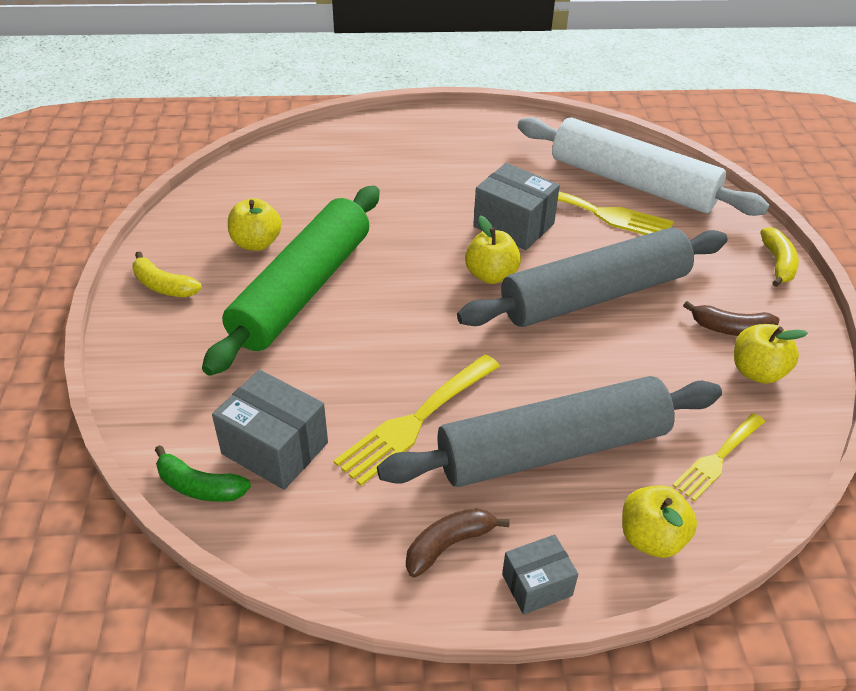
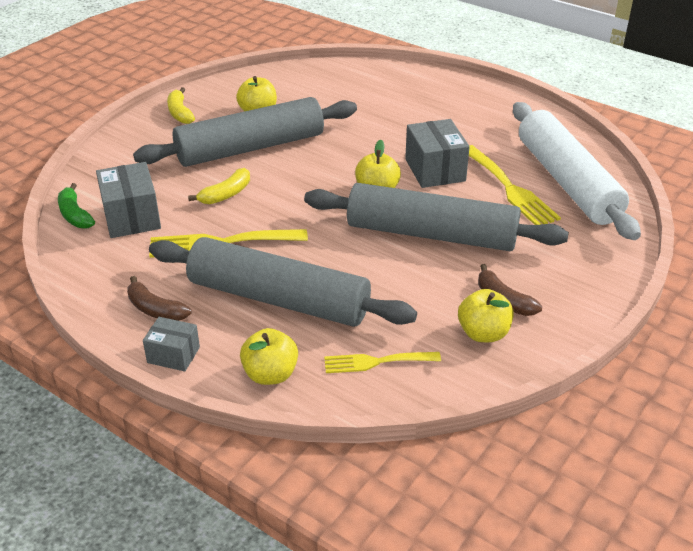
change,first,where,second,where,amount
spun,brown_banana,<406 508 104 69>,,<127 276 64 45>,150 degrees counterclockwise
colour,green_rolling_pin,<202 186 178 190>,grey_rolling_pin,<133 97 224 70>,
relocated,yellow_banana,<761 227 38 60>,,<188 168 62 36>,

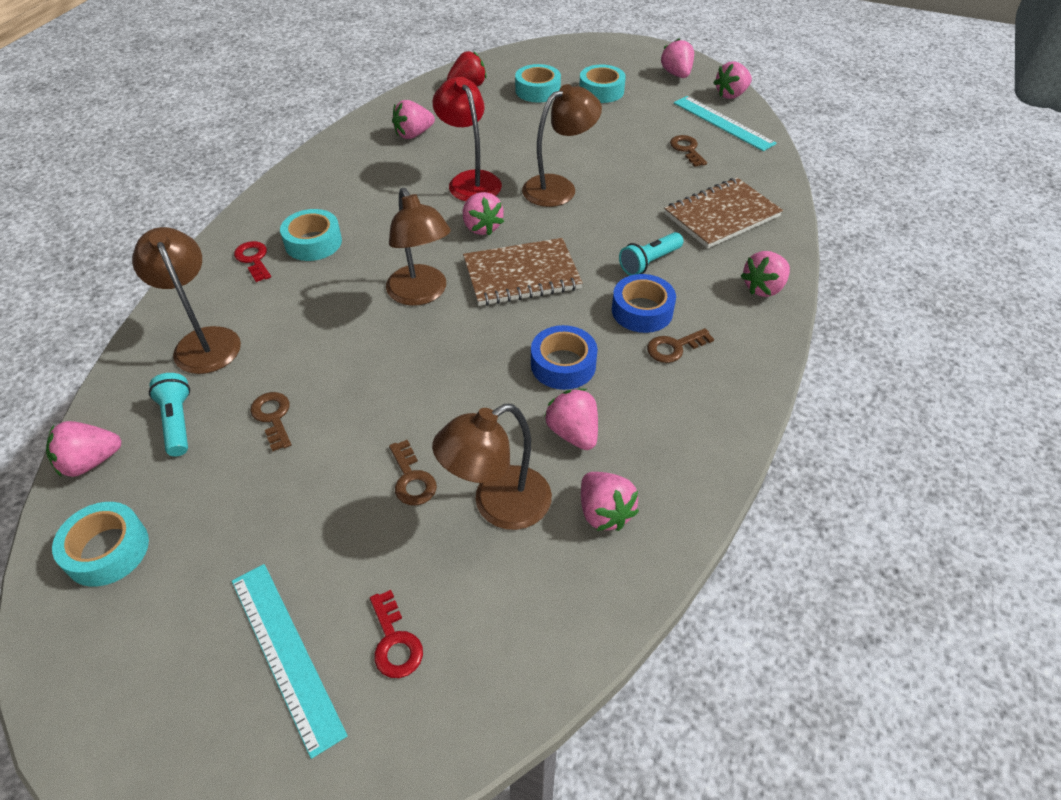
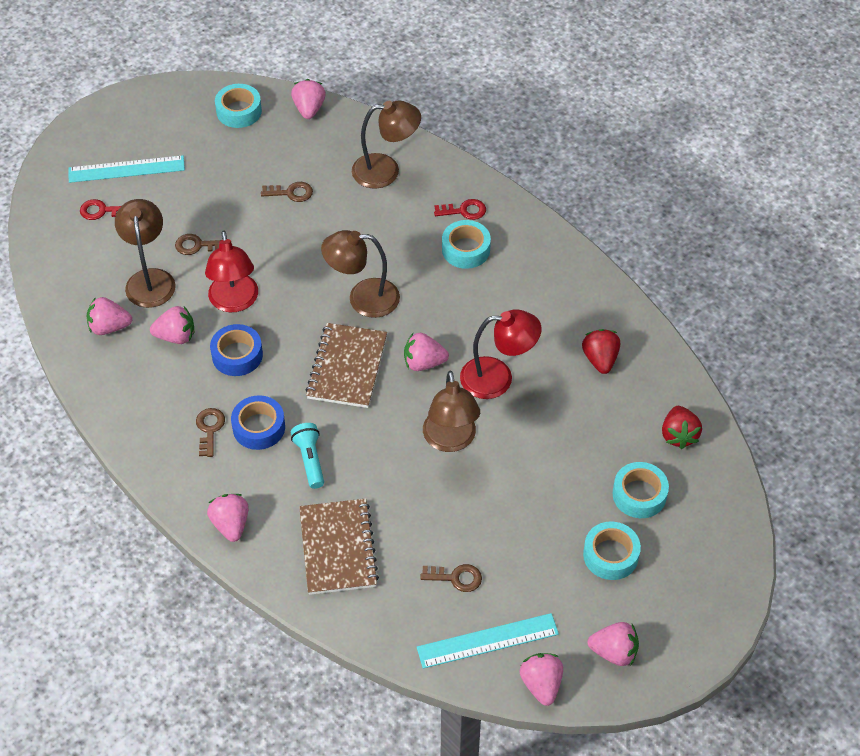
change,first,where,second,where,amount
appeared,,,red_lamp,<205 230 53 82>,
colour,pink_strawberry,<392 100 43 39>,red_strawberry,<582 329 38 45>,
missing,turquoise_flashlight,<149 373 41 84>,,,

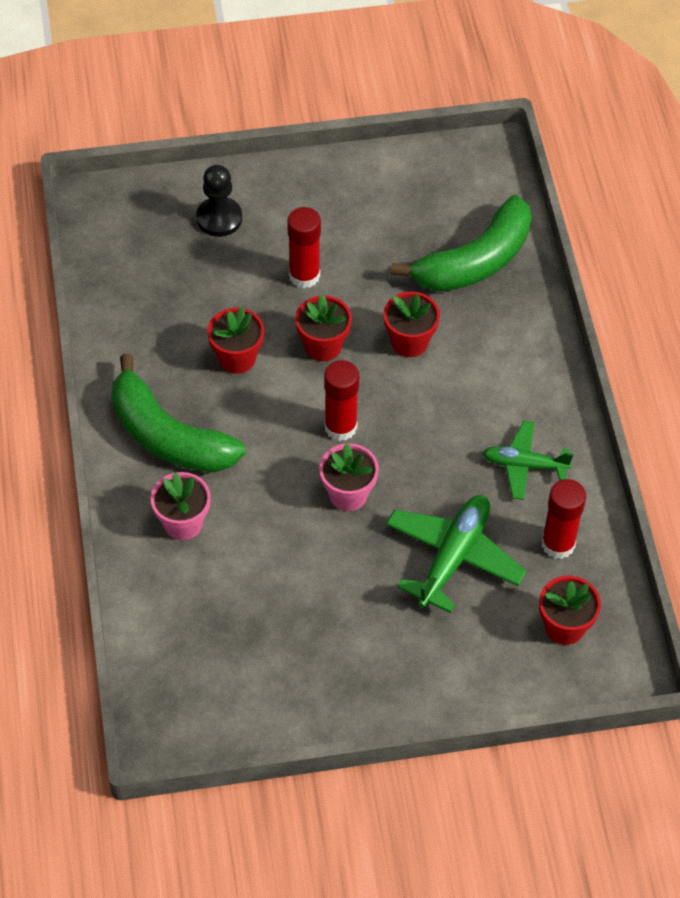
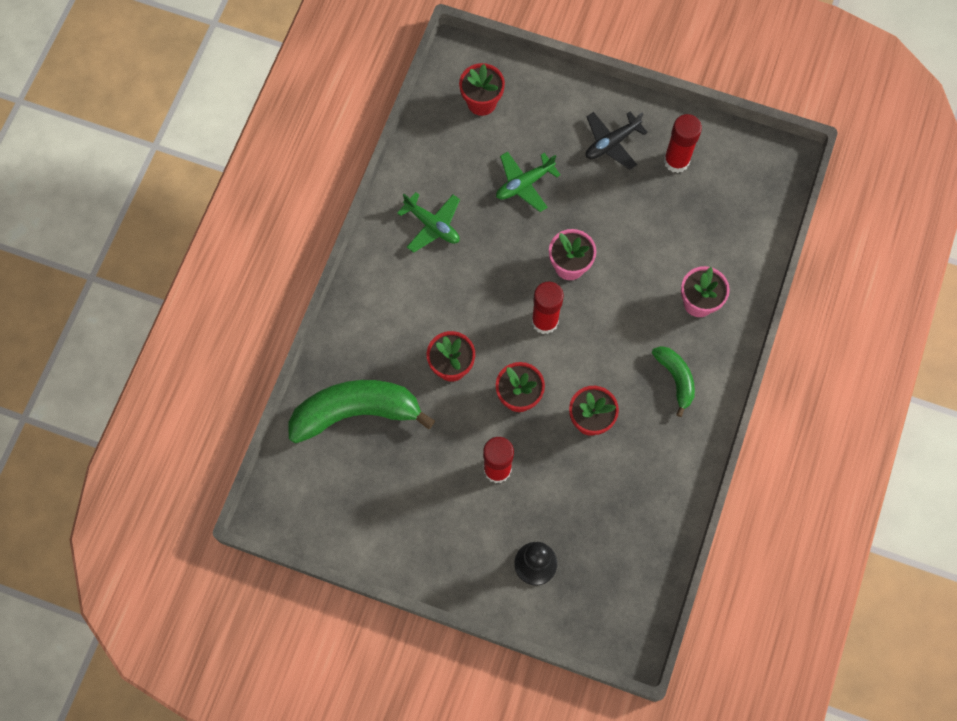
change,first,where,second,where,amount
size,green_plane,<386 495 140 118>,,<496 152 64 60>,x0.64
appeared,,,black_plane,<586 112 62 58>,
size,green_banana,<112 353 134 119>,,<652 346 43 71>,x0.52
relocated,red_glue_stick,<542 479 44 80>,,<664 114 38 59>,

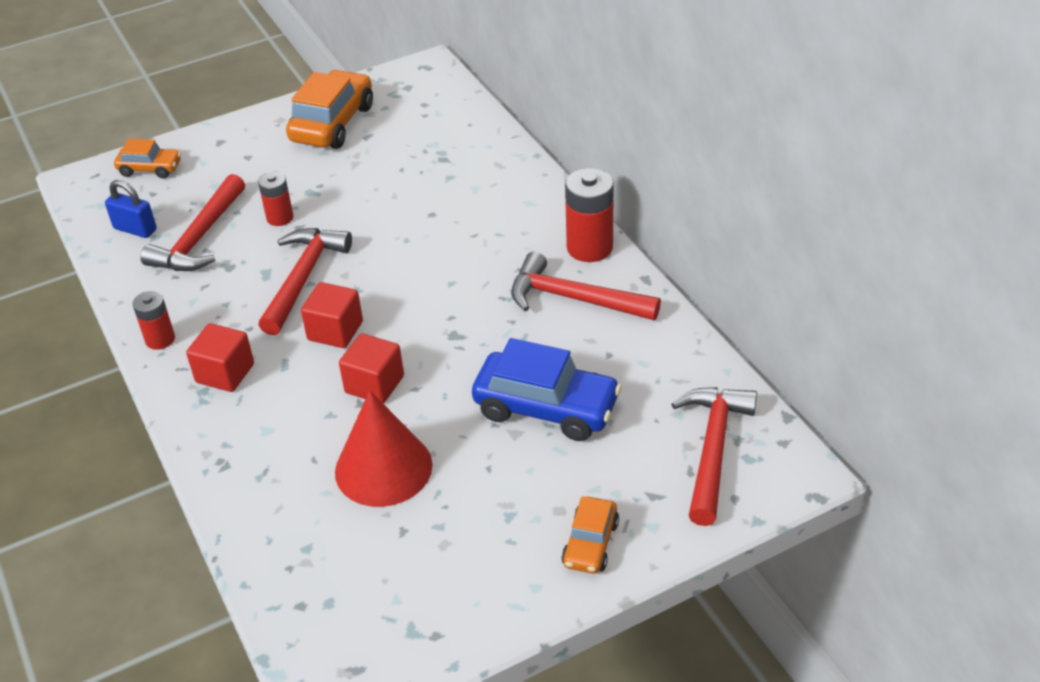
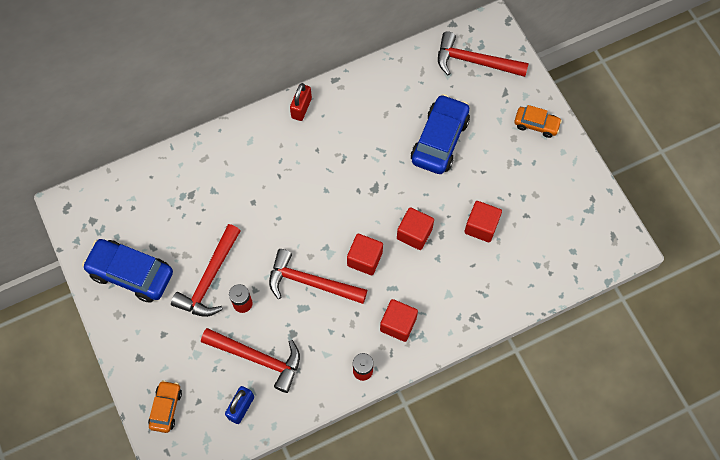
change,first,where,second,where,amount
colour,orange_car,<286 70 87 79>,blue_car,<82 239 91 64>,
relocated,red_hammer,<511 252 150 68>,,<171 224 70 93>,
exchanged,red_battery,<565 168 49 94>,red_padlock,<290 83 22 38>,
exchanged,red_cone,<335 390 98 117>,red_cube,<465 201 37 41>,

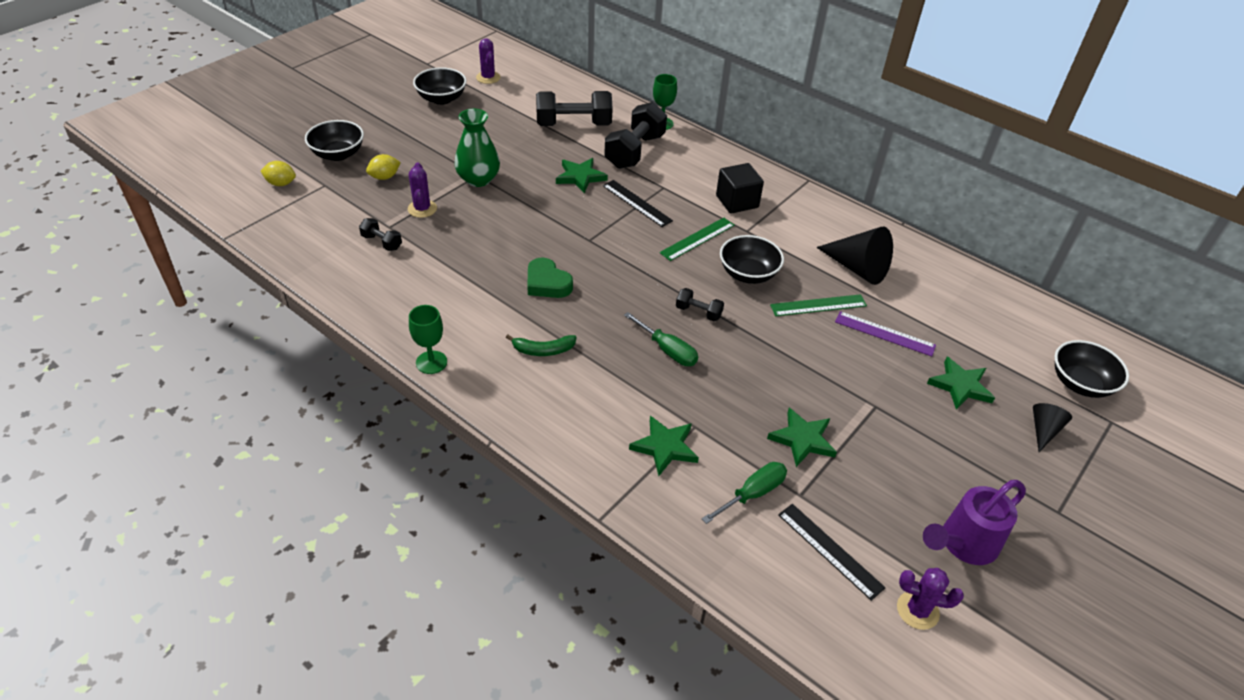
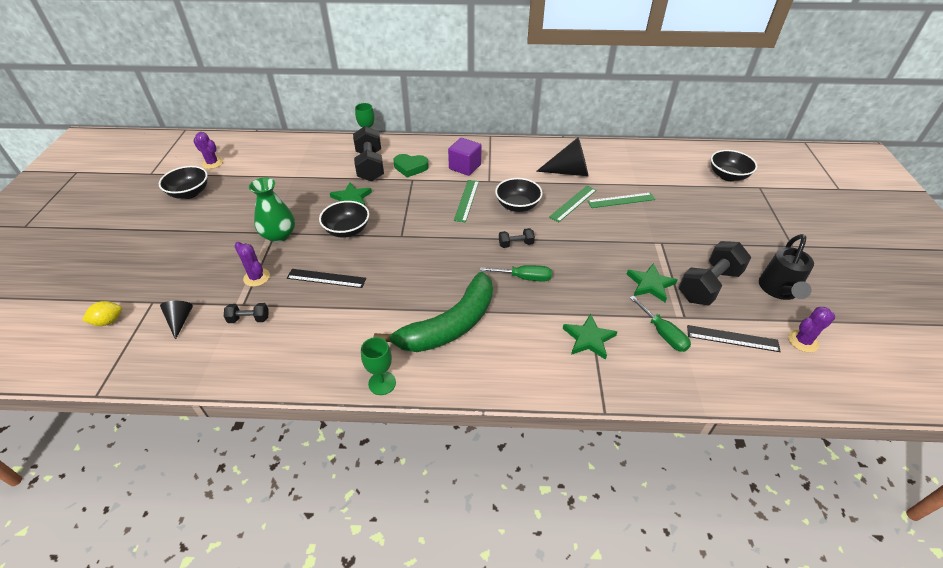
change,first,where,second,where,amount
relocated,black_cone,<1033 403 39 49>,,<160 301 33 39>,
relocated,black_ruler,<603 180 70 47>,,<287 269 79 19>,
relocated,black_bowl,<305 120 59 41>,,<319 201 50 37>,
size,green_banana,<506 335 71 21>,,<374 272 119 80>,x2.37
relocated,green_heart,<527 257 46 41>,,<393 154 36 24>,
colour,black_cube,<716 163 48 50>,purple_cube,<448 138 33 38>,
colour,purple_ruler,<835 311 101 46>,green_ruler,<588 192 68 16>,
spun,green_screwdriver,<702 462 85 62>,,<629 296 62 56>,135 degrees clockwise
relocated,black_dumbbell,<536 91 77 35>,,<679 241 73 65>,
colour,purple_watering_can,<923 480 103 85>,black_watering_can,<759 234 55 66>,
missing,yellow_lemon,<366 154 35 26>,,,
missing,green_star,<927 357 68 53>,,,

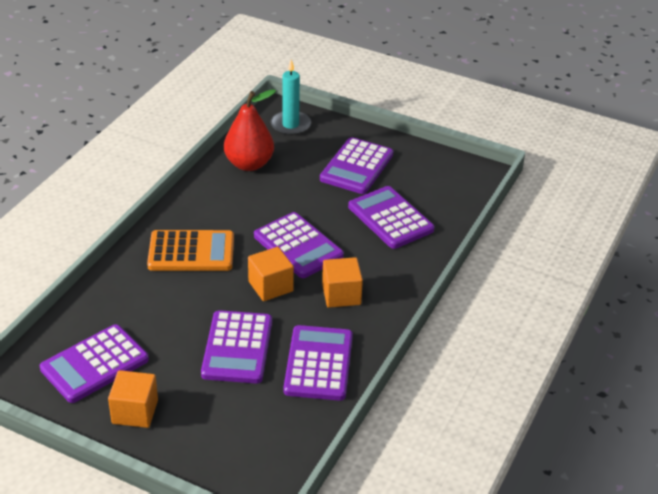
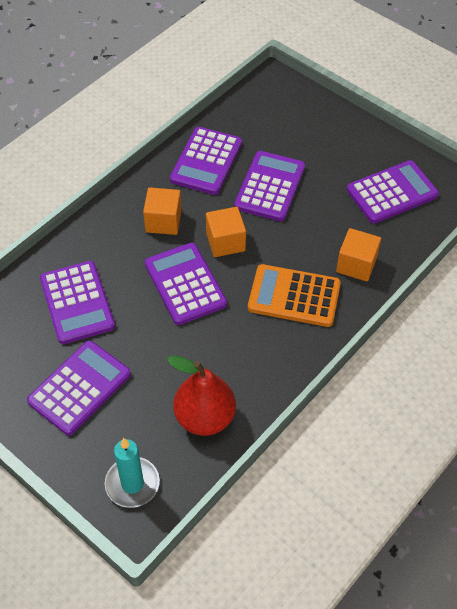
change,first,where,second,where,amount
relocated,orange_cube,<108 370 50 58>,,<336 228 45 54>,

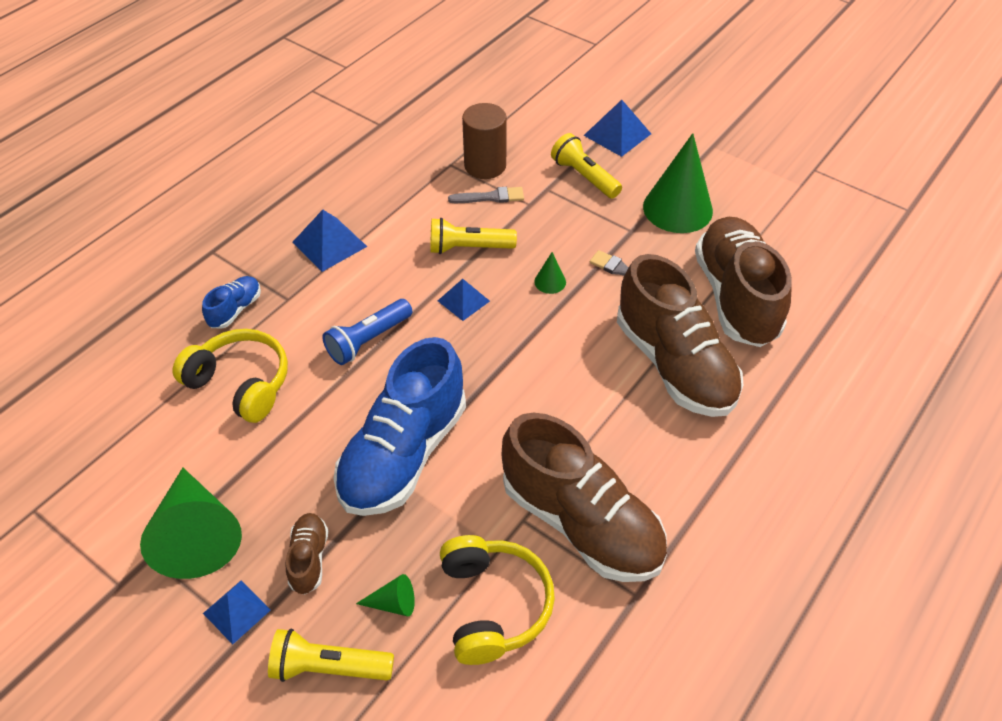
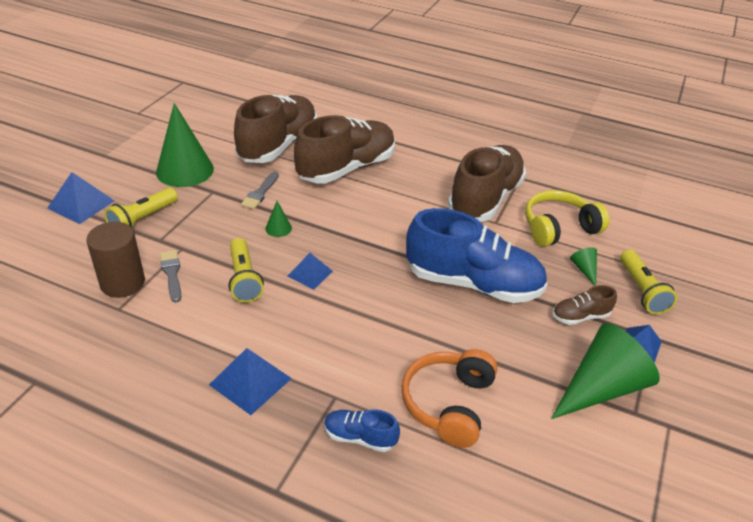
change,first,where,second,where,amount
spun,brown_shoe,<695 217 97 130>,,<234 95 83 68>,135 degrees clockwise
colour,yellow_headphones,<173 329 115 94>,orange_headphones,<401 349 97 99>,
missing,blue_flashlight,<322 299 90 66>,,,

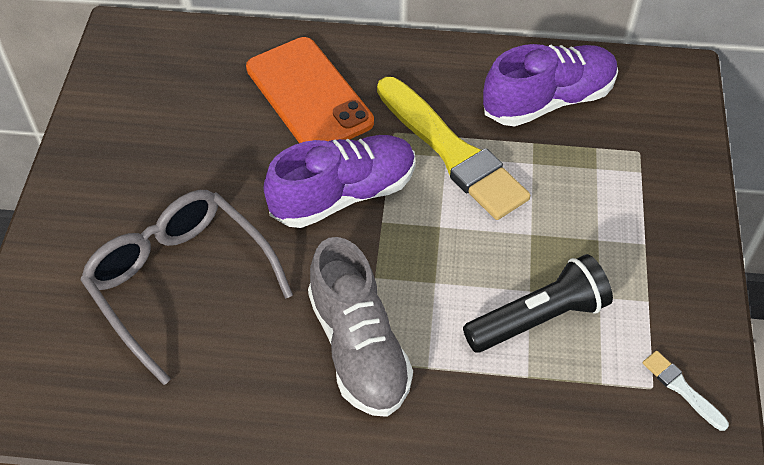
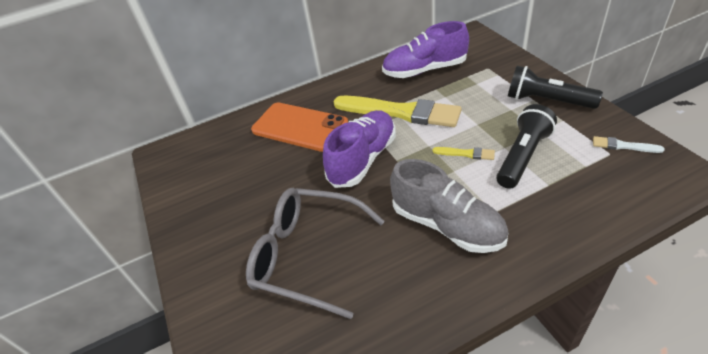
change,first,where,second,where,amount
spun,purple_shoe,<483 44 135 82>,,<382 21 87 57>,135 degrees counterclockwise
appeared,,,yellow_brush,<433 147 62 13>,
appeared,,,black_flashlight,<508 66 95 43>,

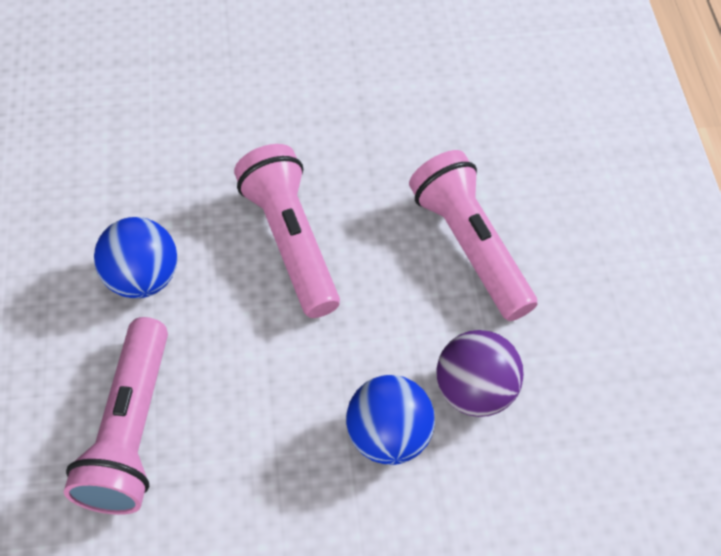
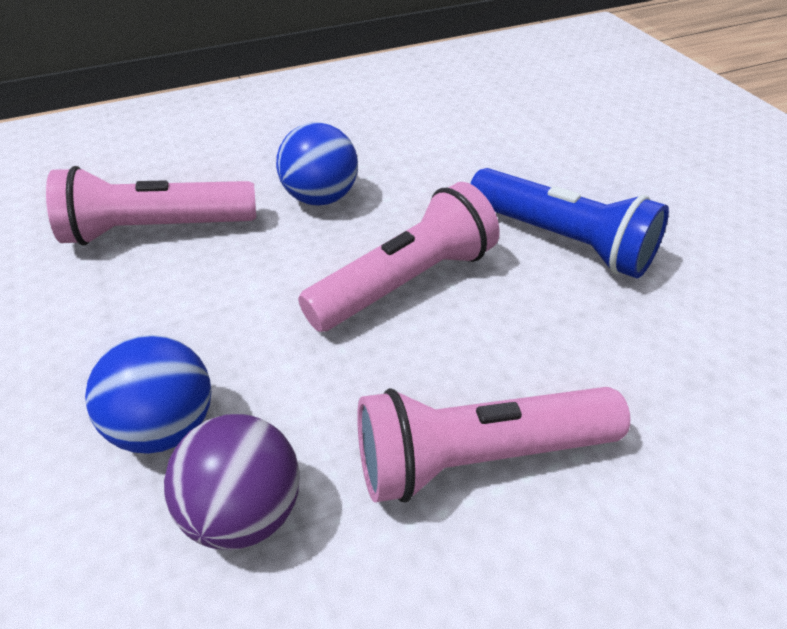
change,first,where,second,where,amount
spun,pink_flashlight,<409 150 128 171>,,<357 387 273 115>,150 degrees counterclockwise
appeared,,,blue_flashlight,<470 168 199 110>,

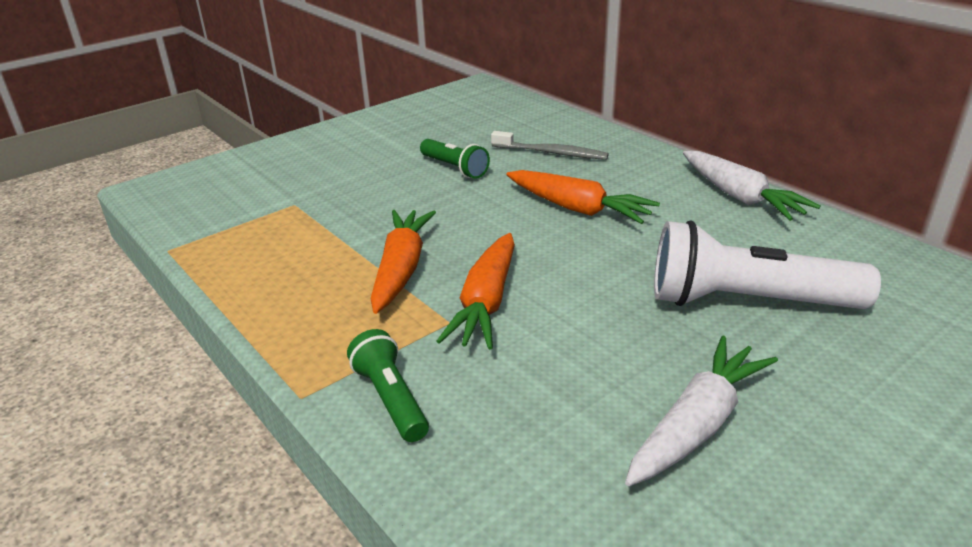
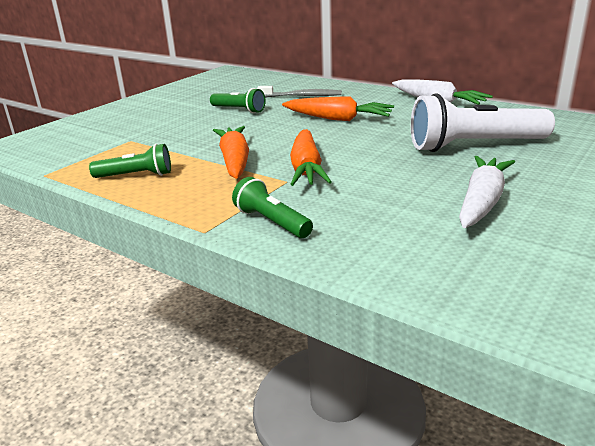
change,first,where,second,where,amount
appeared,,,green_flashlight,<89 144 82 34>,

